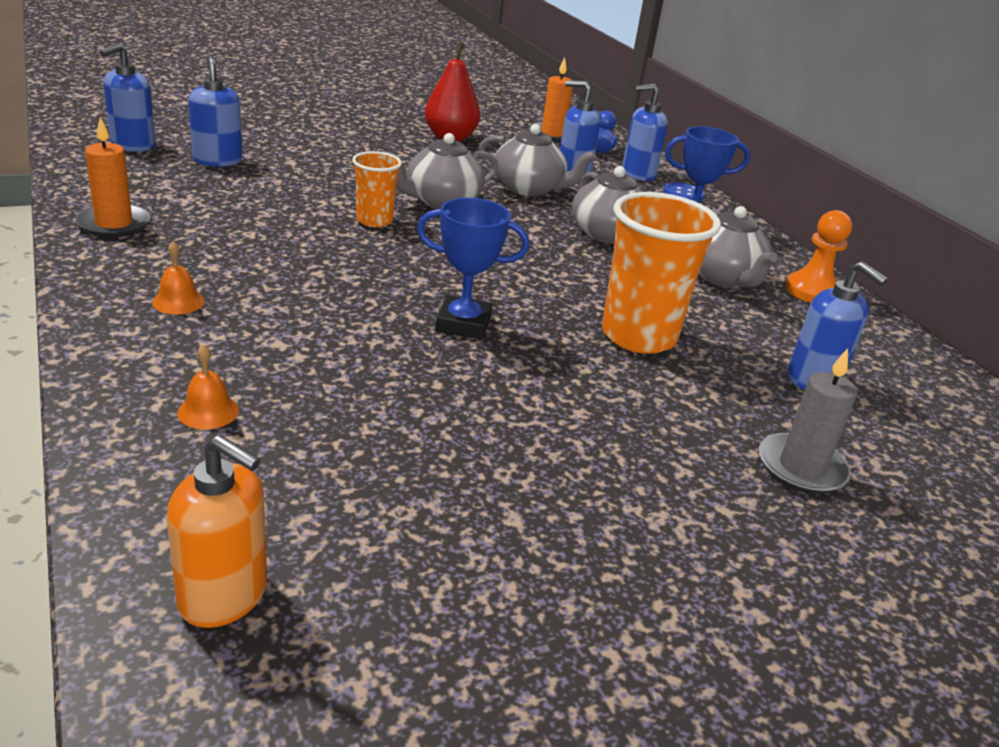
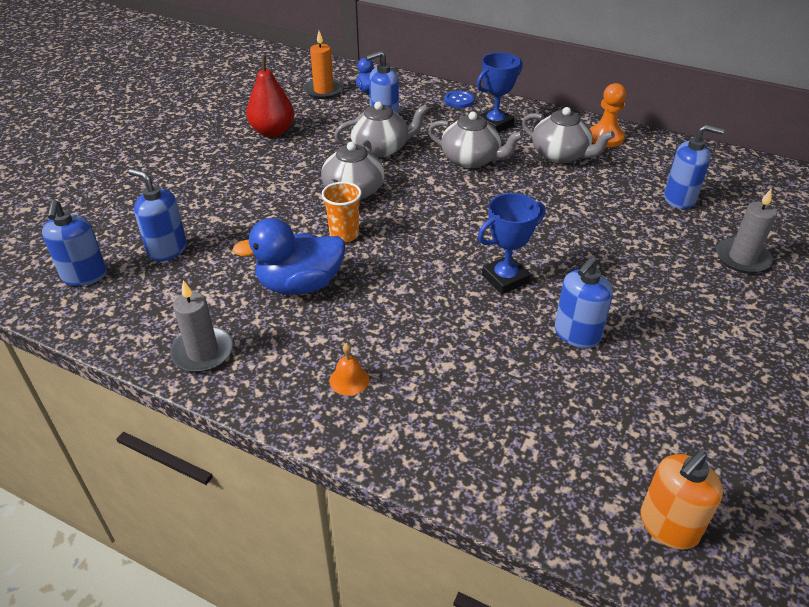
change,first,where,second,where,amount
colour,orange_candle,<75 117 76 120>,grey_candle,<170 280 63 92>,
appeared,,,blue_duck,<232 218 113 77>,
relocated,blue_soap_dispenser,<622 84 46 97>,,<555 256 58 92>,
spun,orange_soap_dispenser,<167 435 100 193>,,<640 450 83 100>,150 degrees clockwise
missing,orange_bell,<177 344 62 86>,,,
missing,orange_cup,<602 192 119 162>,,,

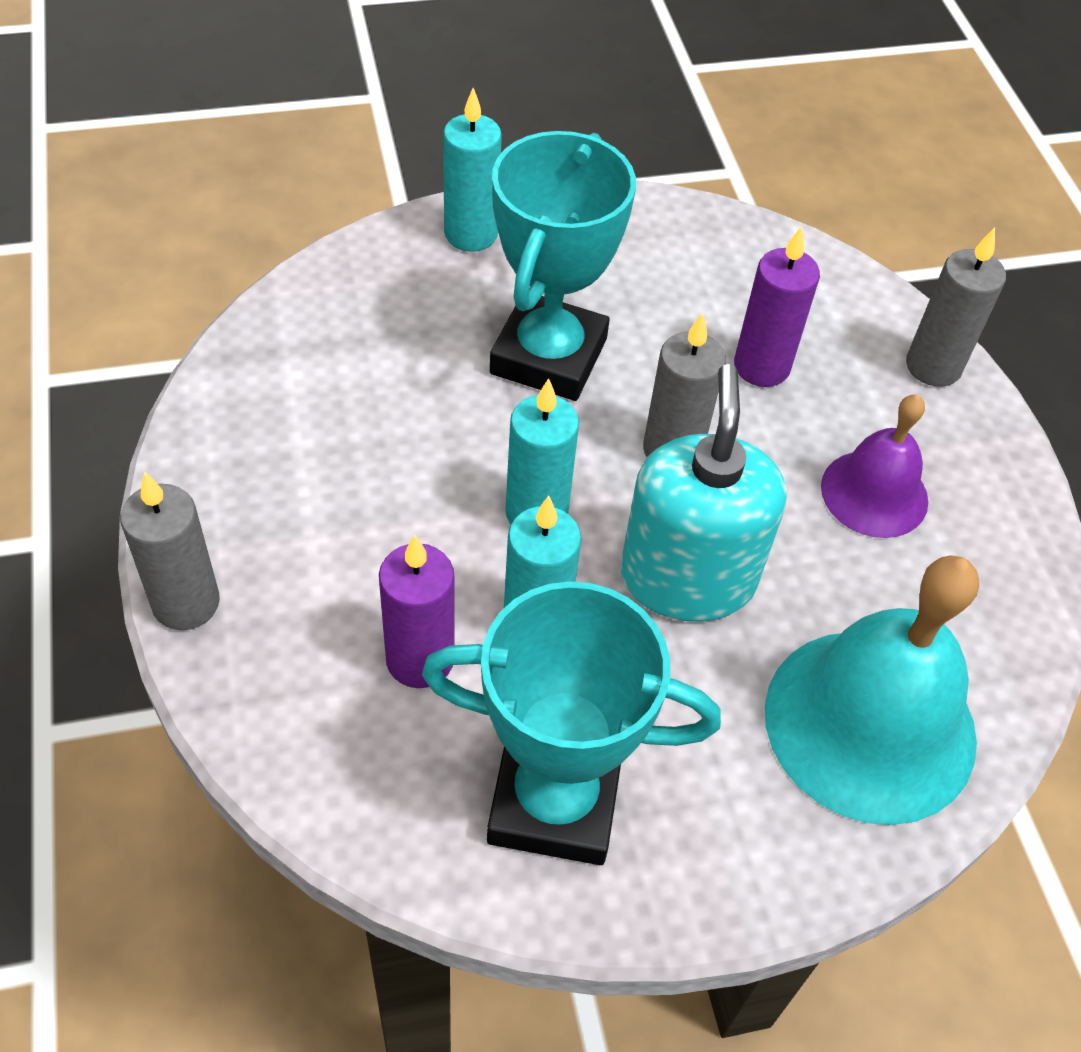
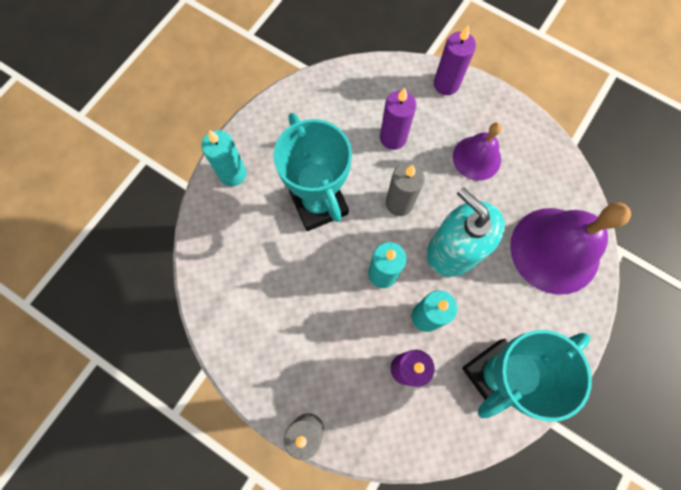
change,first,where,second,where,amount
colour,grey_candle,<906 228 100 159>,purple_candle,<434 25 42 70>,
colour,turquoise_bell,<765 555 214 270>,purple_bell,<510 202 121 93>,

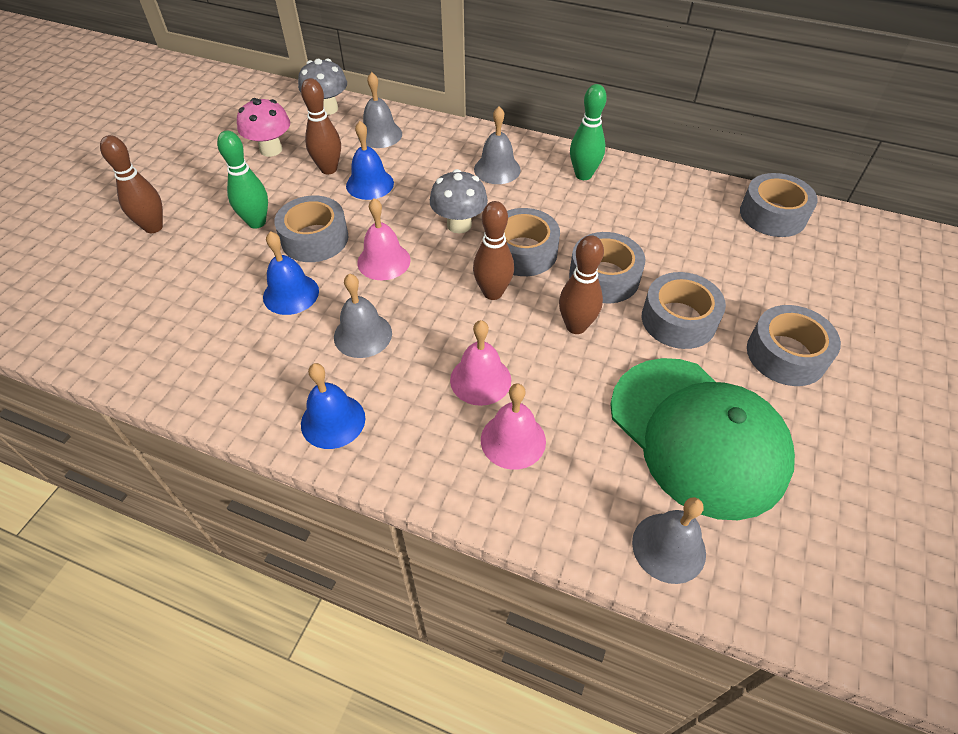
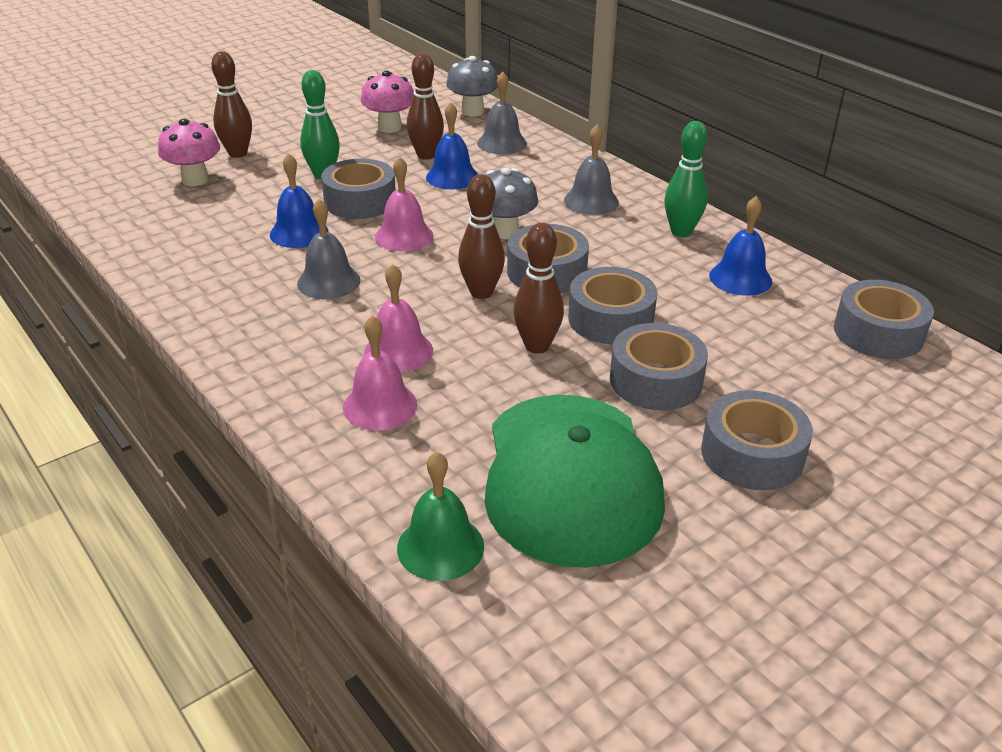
change,first,where,second,where,amount
appeared,,,pink_mushroom,<158 119 62 67>,
colour,grey_bell,<632 497 74 87>,green_bell,<397 452 87 129>,
relocated,blue_bell,<301 363 64 86>,,<709 196 63 100>,

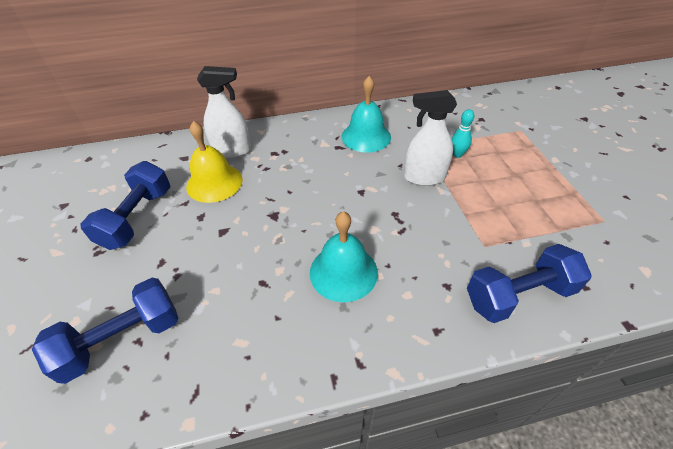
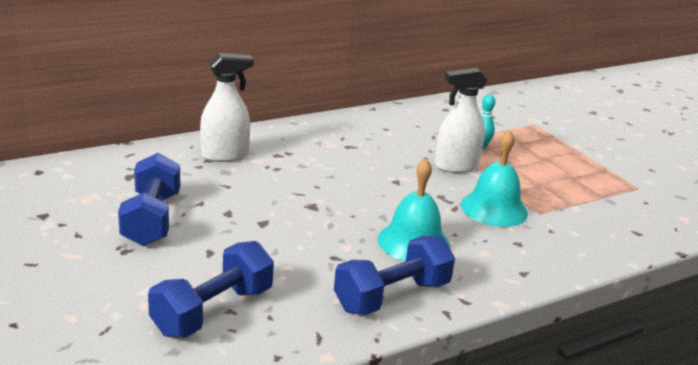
change,first,where,second,where,amount
relocated,blue_dumbbell,<467 244 125 79>,,<334 236 121 79>,
relocated,turquoise_bell,<341 76 50 77>,,<461 130 67 97>,
missing,yellow_bell,<186 121 57 82>,,,

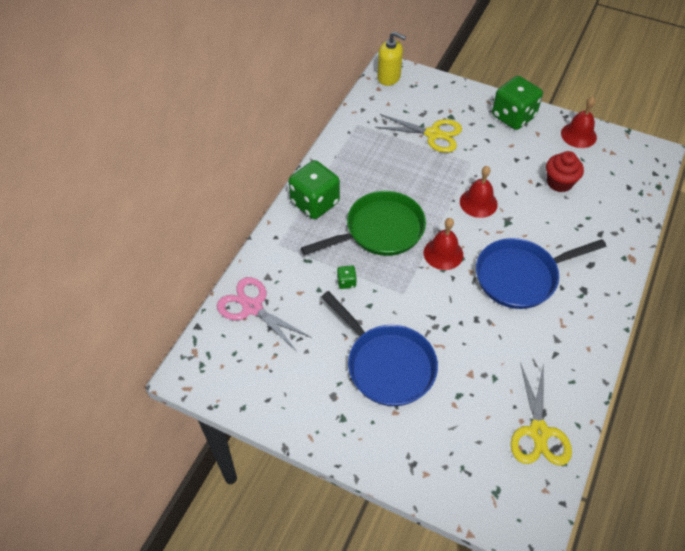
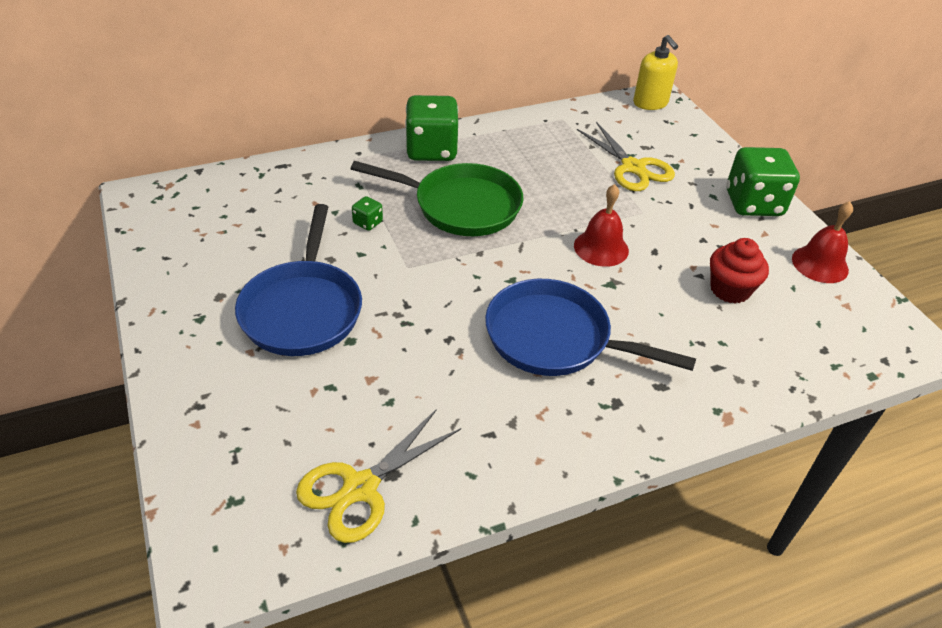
change,first,where,second,where,amount
missing,pink_scissors,<217 277 95 75>,,,
missing,red_bell,<424 218 39 52>,,,

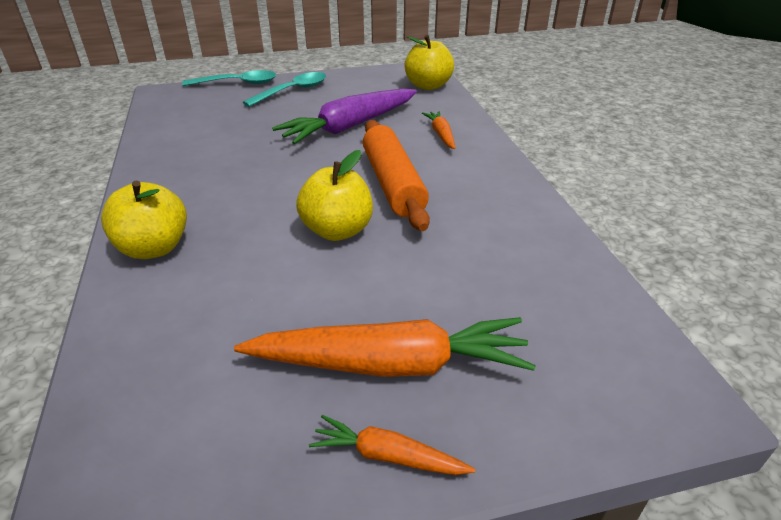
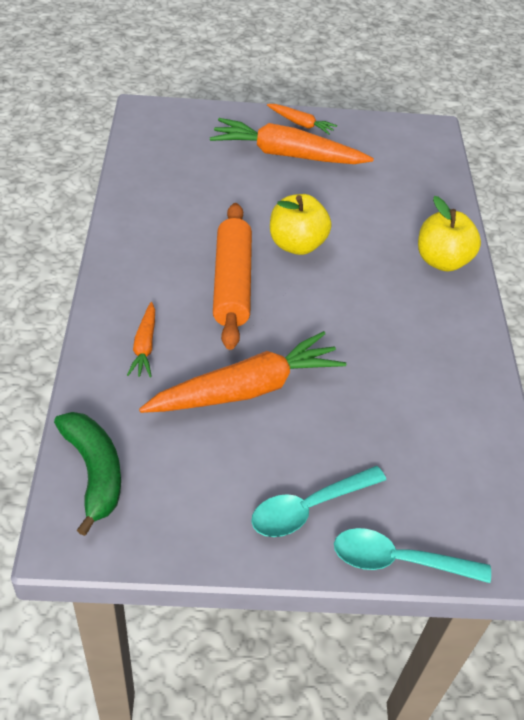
change,first,where,second,where,amount
exchanged,yellow_apple,<404 35 50 55>,green_banana,<54 412 67 124>,
colour,purple_carrot,<272 89 145 56>,orange_carrot,<139 331 207 82>,

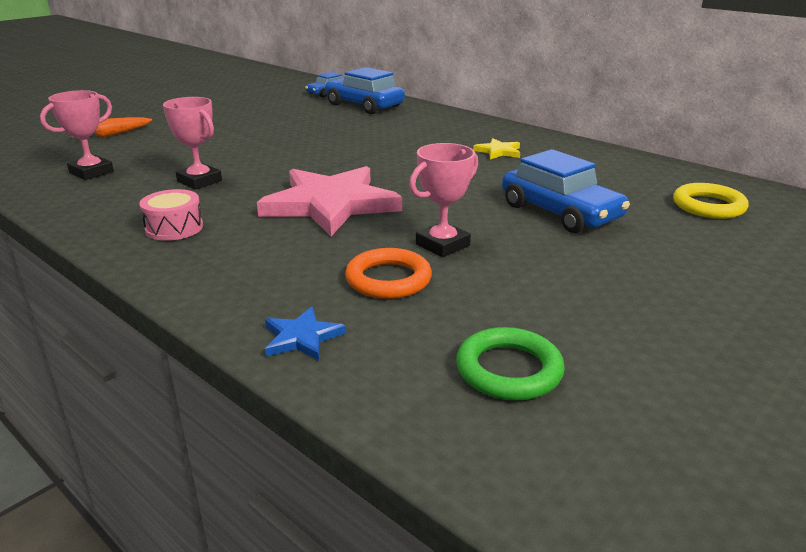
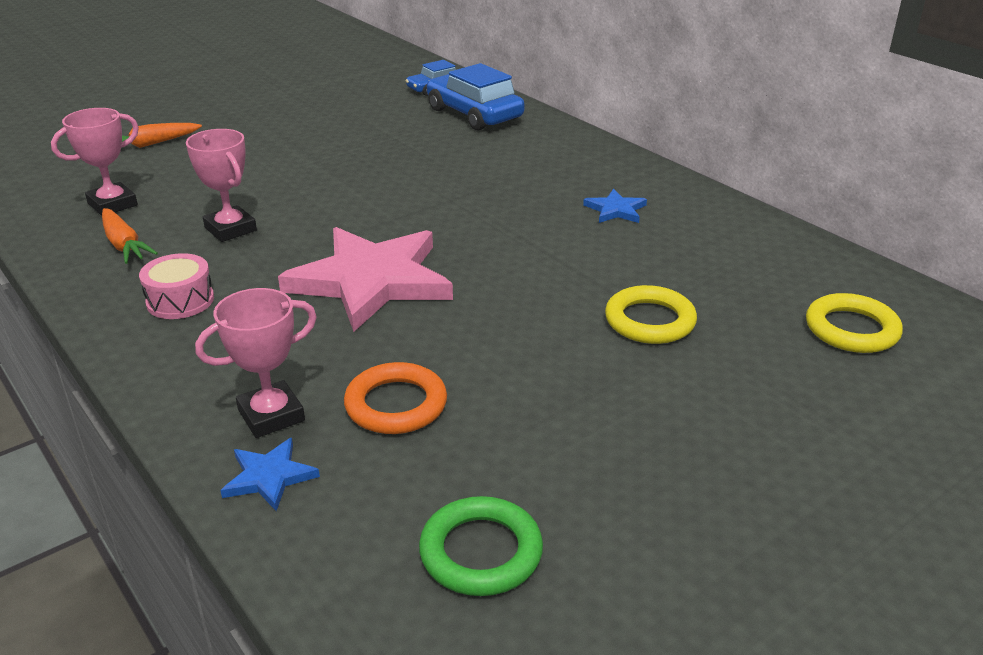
change,first,where,second,where,amount
appeared,,,orange_carrot,<102 208 56 56>,
relocated,pink_trophy,<409 143 69 114>,,<195 288 122 150>,
colour,yellow_star,<473 138 47 22>,blue_star,<583 189 64 34>,
exchanged,blue_car,<502 149 128 84>,yellow_ring,<605 285 92 59>,

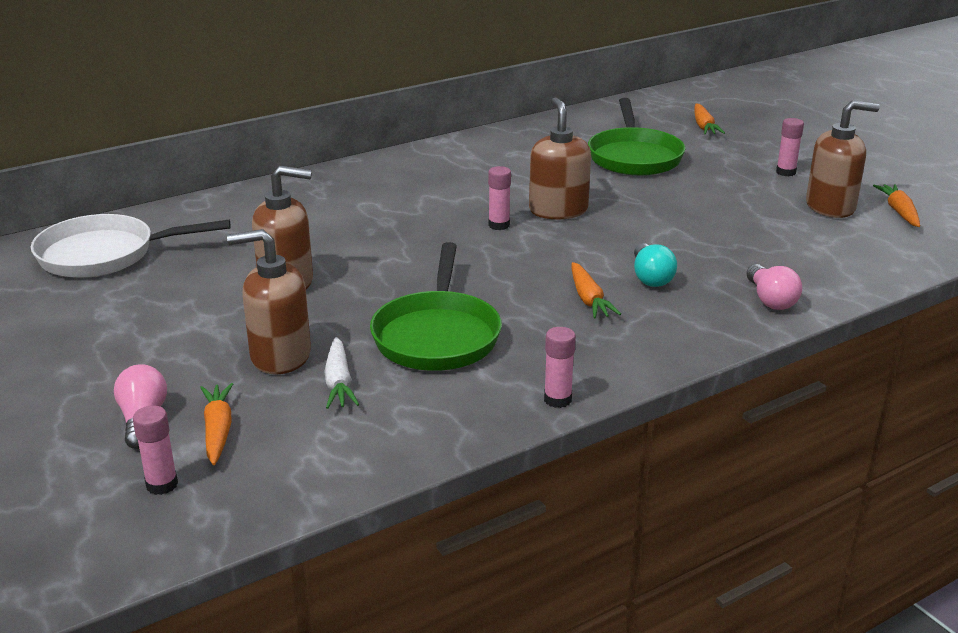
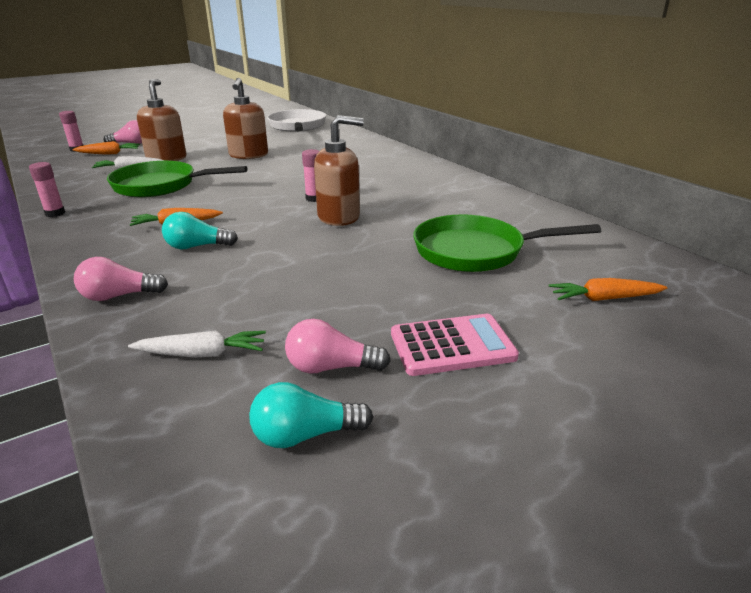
change,first,where,second,where,amount
appeared,,,white_carrot,<128 331 138 27>,
exchanged,orange_carrot,<873 184 47 43>,turquoise_light_bulb,<249 382 124 66>,
exchanged,brown_soap_dispenser,<806 100 74 118>,pink_light_bulb,<285 319 106 55>,
exchanged,pink_glue_stick,<776 118 28 58>,pink_calculator,<391 314 128 62>,

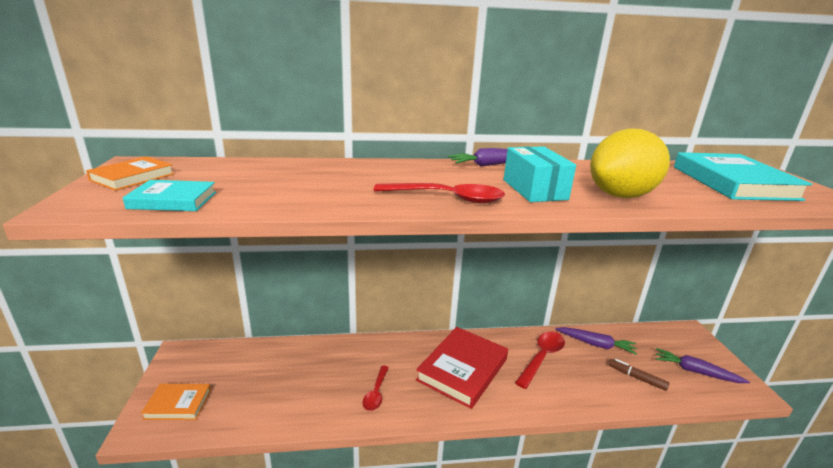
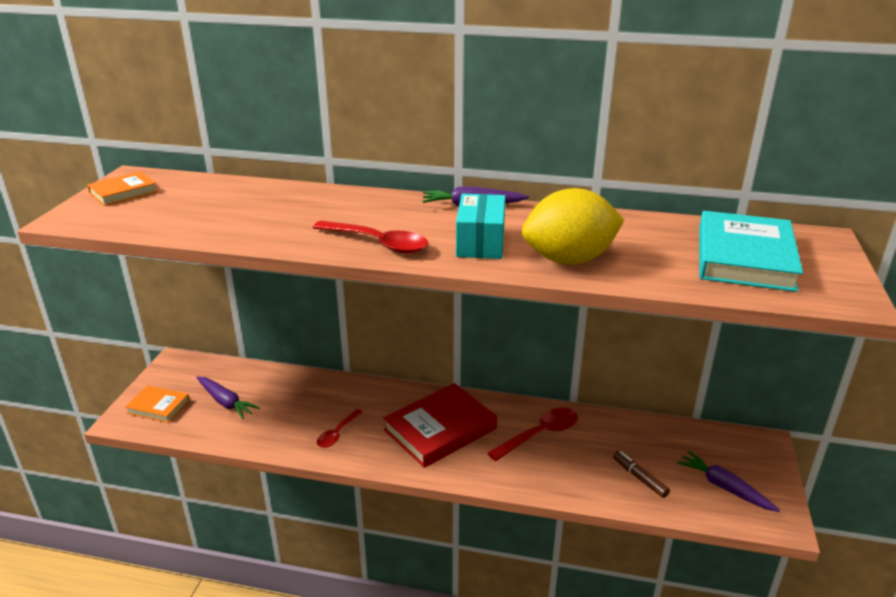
change,first,where,second,where,amount
relocated,purple_carrot,<556 327 81 28>,,<196 376 64 43>,
missing,turquoise_book,<123 180 93 31>,,,

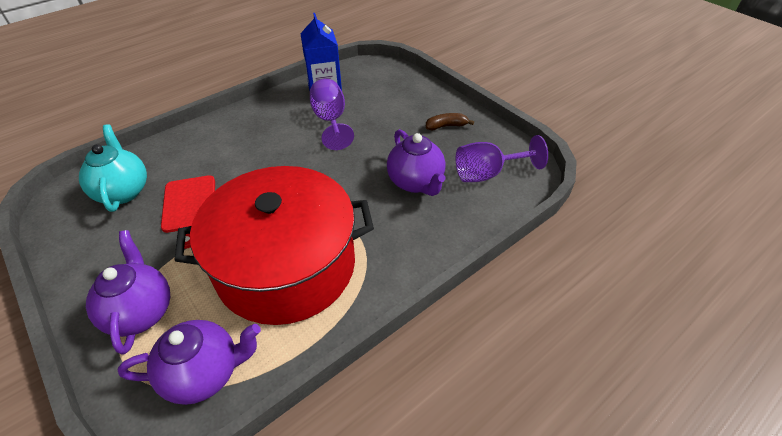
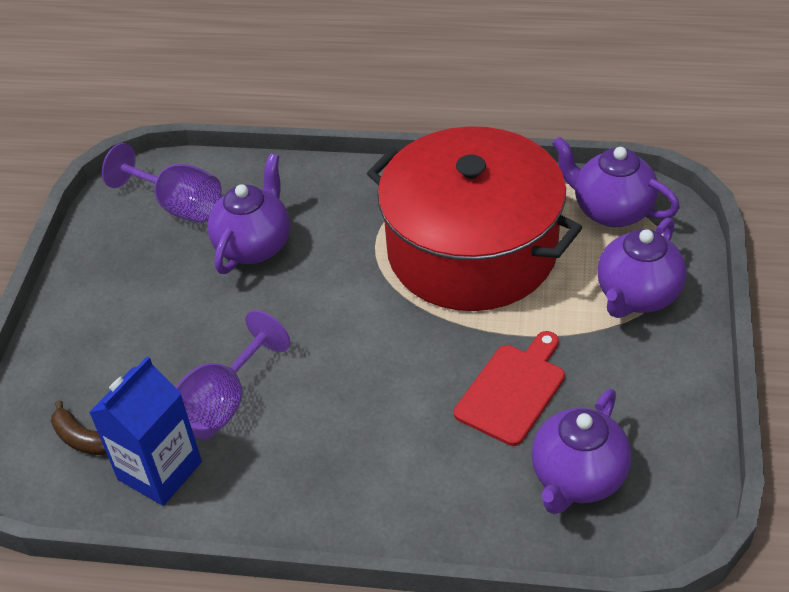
change,first,where,second,where,amount
relocated,brown_banana,<426 113 48 17>,,<51 400 56 55>,
colour,turquoise_teapot,<79 125 68 87>,purple_teapot,<531 389 100 125>,

